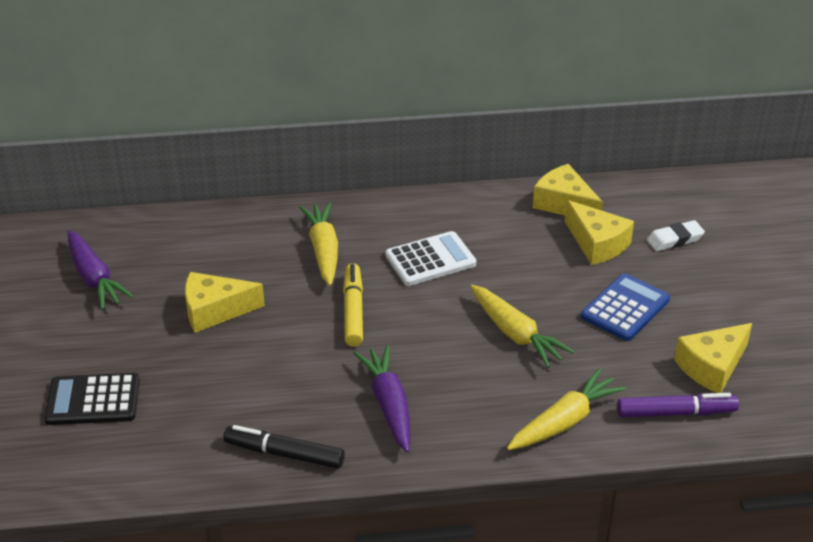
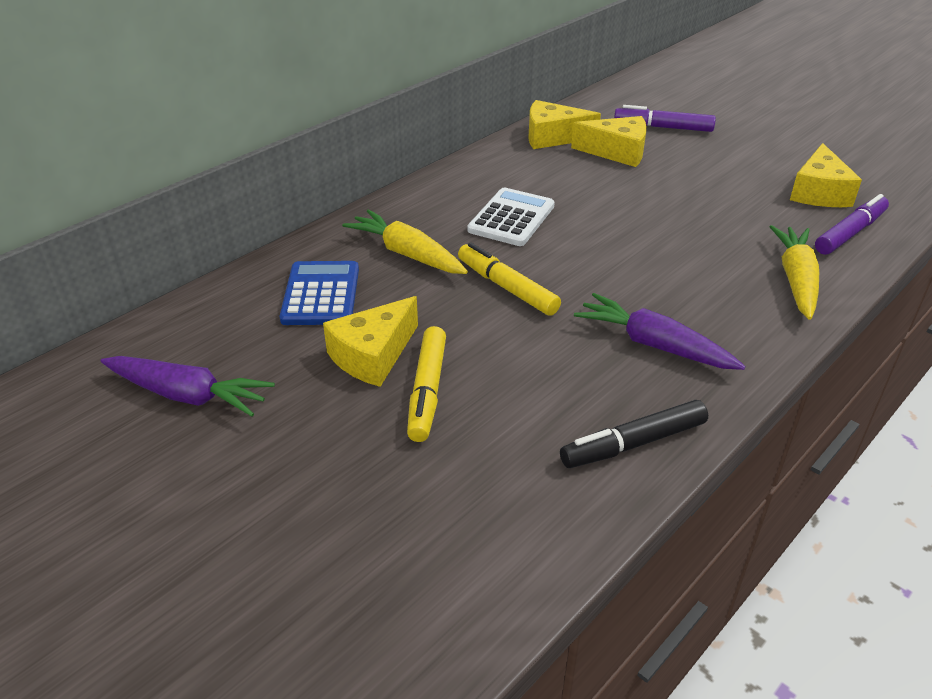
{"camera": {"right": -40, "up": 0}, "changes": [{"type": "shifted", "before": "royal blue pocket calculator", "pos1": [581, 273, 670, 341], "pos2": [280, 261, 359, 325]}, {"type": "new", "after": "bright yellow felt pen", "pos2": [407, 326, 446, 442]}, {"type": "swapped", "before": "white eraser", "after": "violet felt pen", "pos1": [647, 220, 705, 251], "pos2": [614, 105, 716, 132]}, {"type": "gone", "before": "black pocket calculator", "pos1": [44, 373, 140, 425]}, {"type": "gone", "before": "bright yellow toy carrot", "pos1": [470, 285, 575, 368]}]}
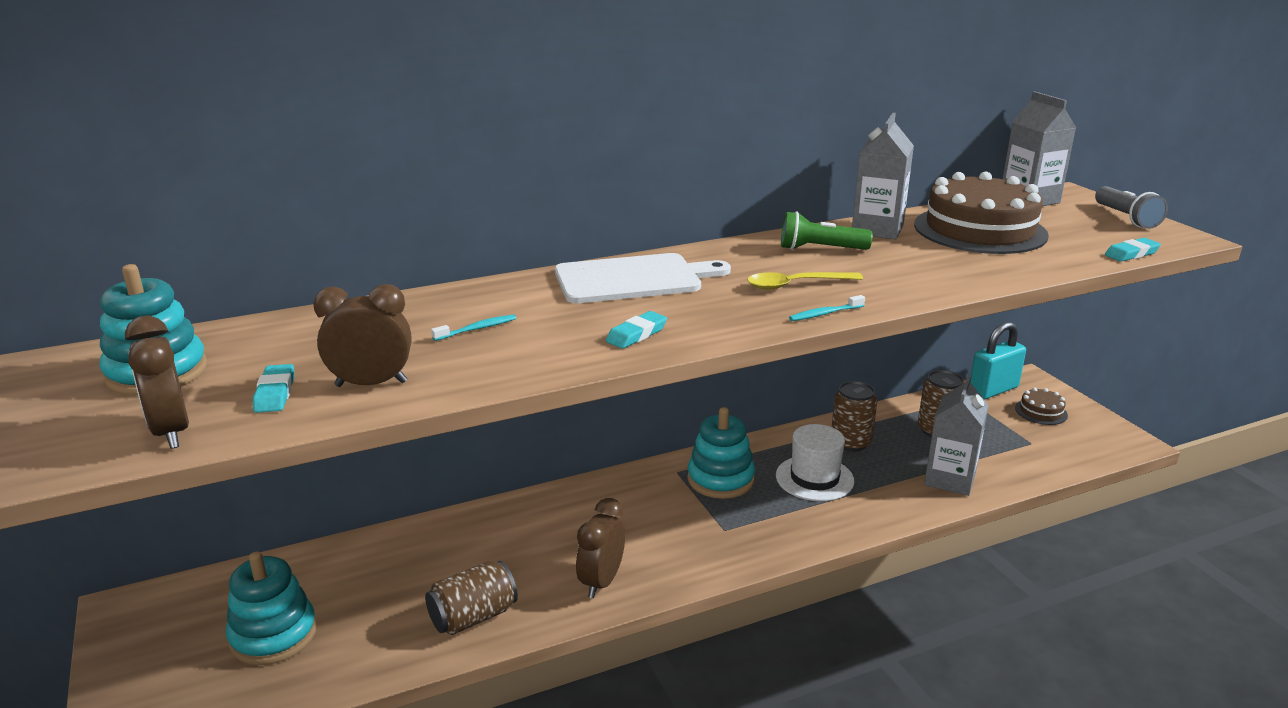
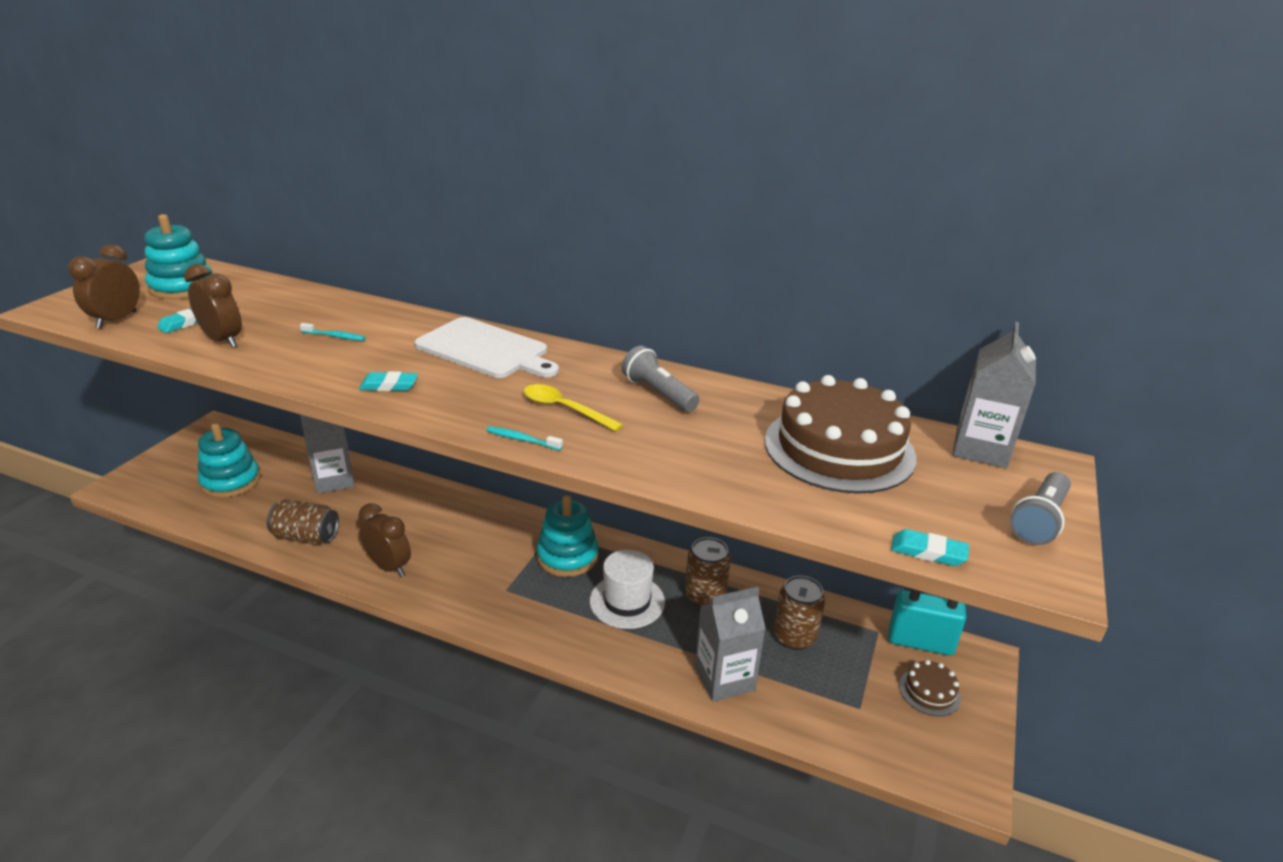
{"camera": {"right": 45, "up": 5}, "changes": [{"type": "shifted", "before": "grey carton", "pos1": [852, 113, 914, 240], "pos2": [300, 415, 355, 494]}, {"type": "rotated", "before": "dark brown alarm clock", "pos1": [576, 498, 625, 598], "pos2": [359, 503, 411, 577], "turn": 60}, {"type": "repainted", "before": "emerald pocket torch", "after": "grey pocket torch", "pos1": [781, 211, 873, 250], "pos2": [622, 346, 699, 412]}]}
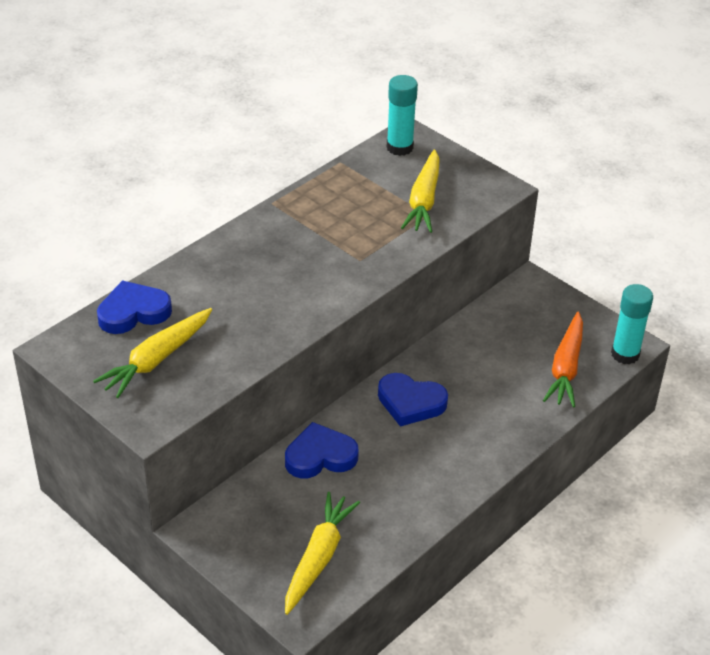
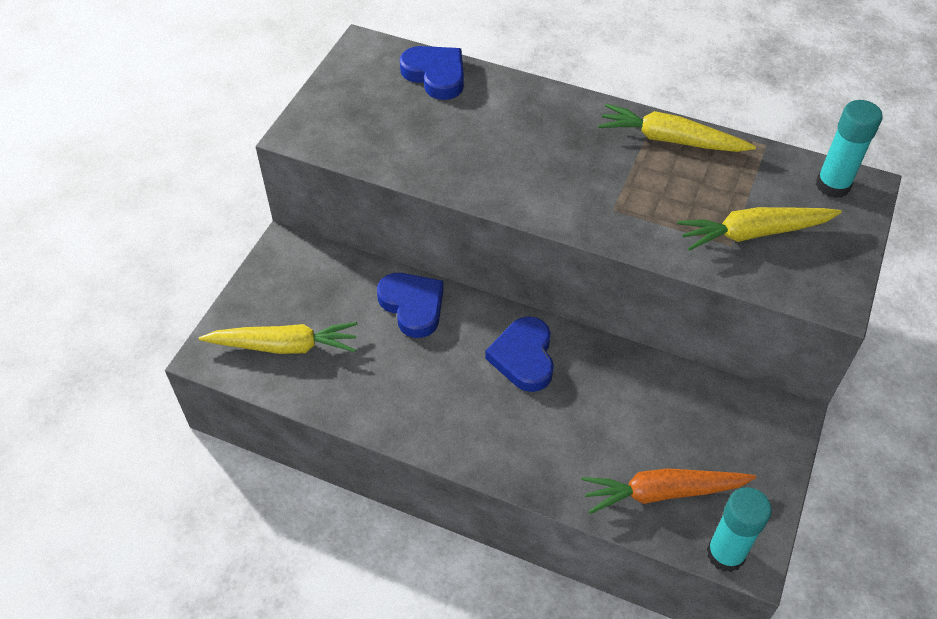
{"camera": {"right": 70, "up": 10}, "changes": [{"type": "shifted", "before": "bright yellow toy carrot", "pos1": [93, 308, 212, 398], "pos2": [598, 104, 756, 152]}]}
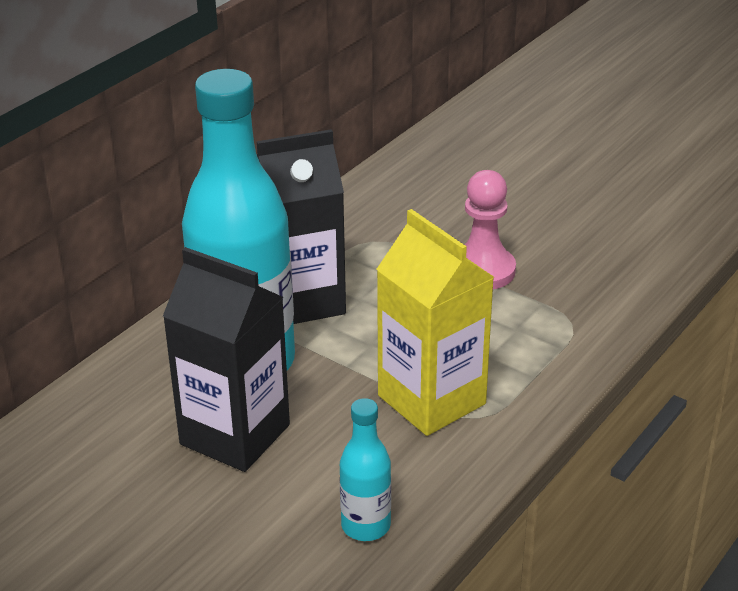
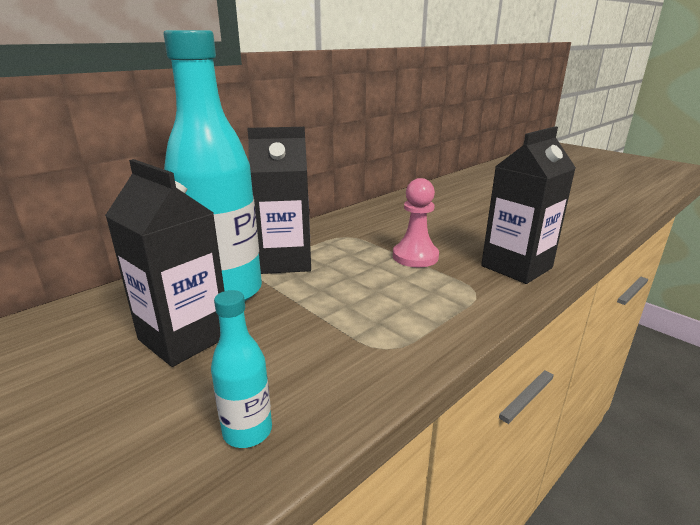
{"camera": {"right": 10, "up": -10}, "changes": [{"type": "new", "after": "black carton", "pos2": [481, 126, 576, 284]}, {"type": "gone", "before": "bright yellow carton", "pos1": [377, 209, 494, 436]}]}
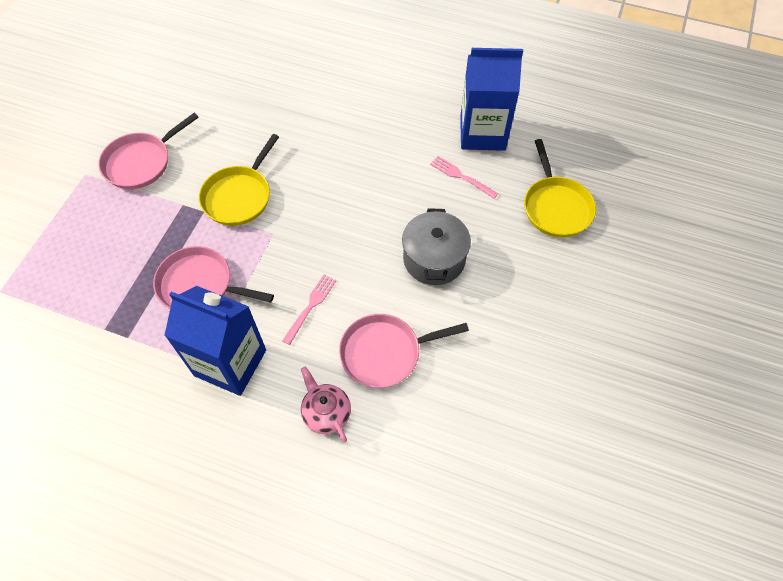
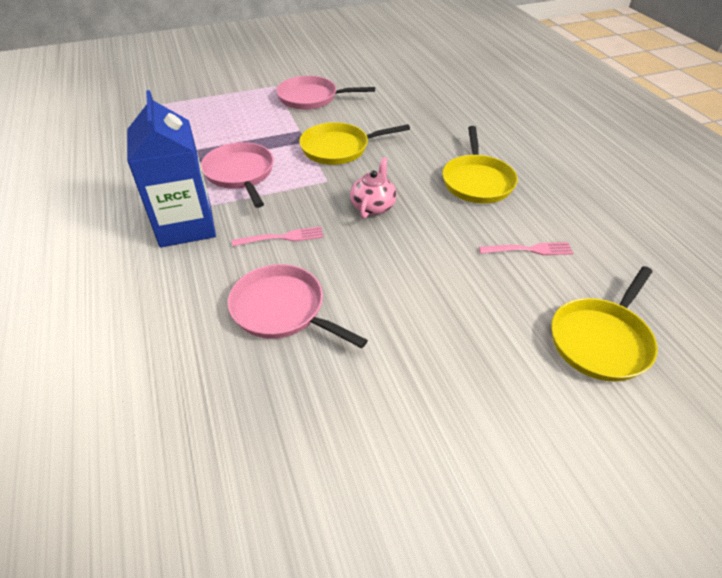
{"camera": {"right": 50, "up": -15}, "changes": [{"type": "shifted", "before": "rose-pink china teapot", "pos1": [301, 367, 351, 442], "pos2": [350, 157, 397, 219]}, {"type": "new", "after": "bright yellow frying pan", "pos2": [442, 126, 518, 203]}, {"type": "rotated", "before": "rose-pink table fork", "pos1": [430, 156, 498, 199], "pos2": [479, 242, 573, 255], "turn": 90}, {"type": "gone", "before": "grey cooking pot", "pos1": [402, 208, 471, 285]}, {"type": "gone", "before": "royal blue carton", "pos1": [460, 48, 523, 151]}]}
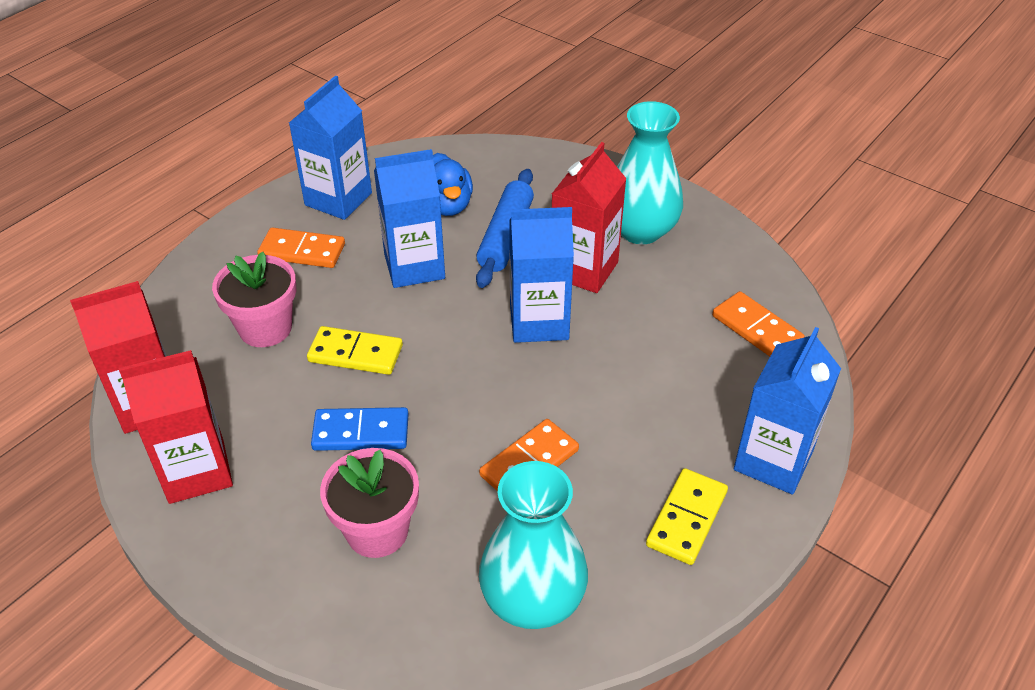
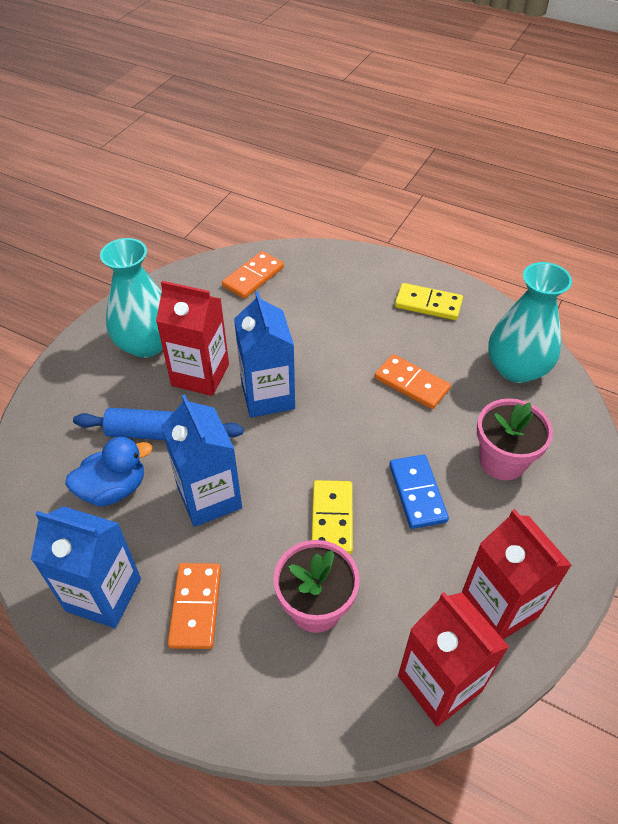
{"camera": {"right": -100, "up": 5}, "changes": [{"type": "gone", "before": "royal blue carton", "pos1": [734, 327, 841, 495]}]}
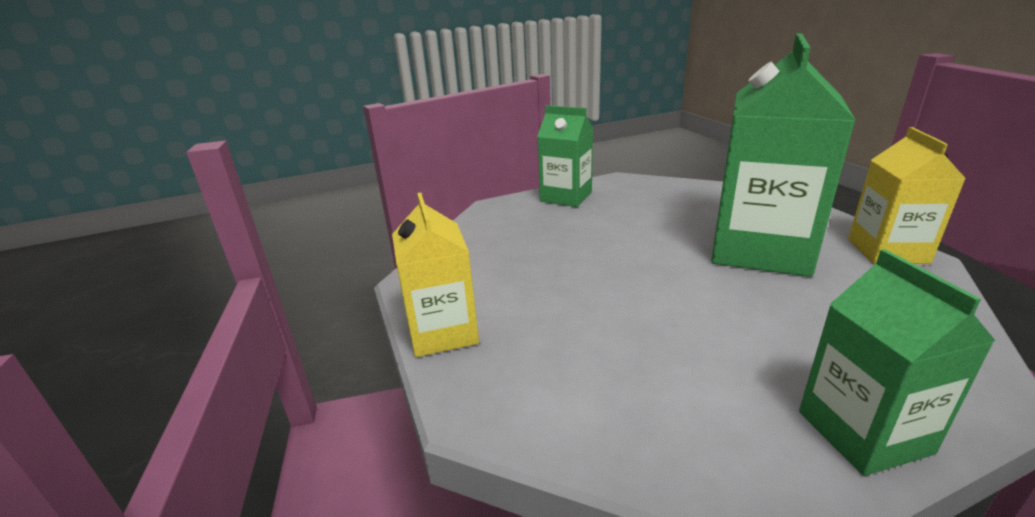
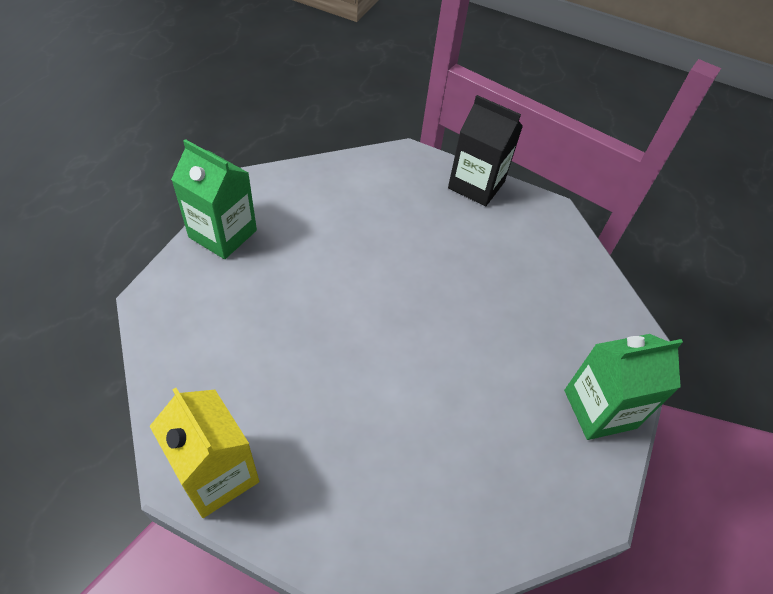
{"camera": {"right": 130, "up": 25}, "changes": [{"type": "repainted", "before": "bright yellow carton", "after": "black carton", "pos1": [392, 192, 479, 357], "pos2": [448, 95, 523, 206]}, {"type": "gone", "before": "emerald carton", "pos1": [711, 33, 855, 277]}]}
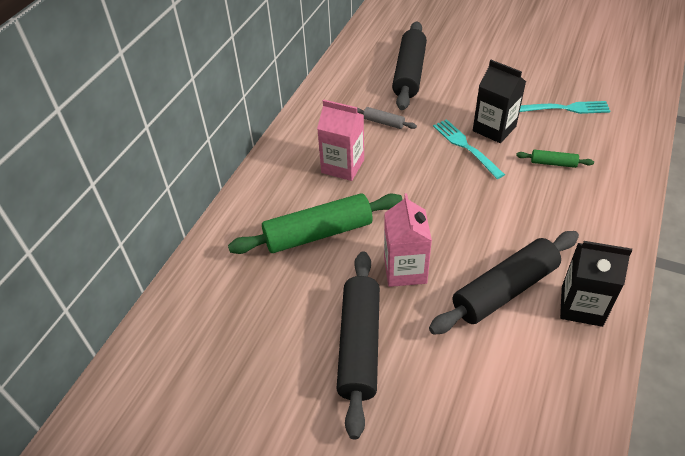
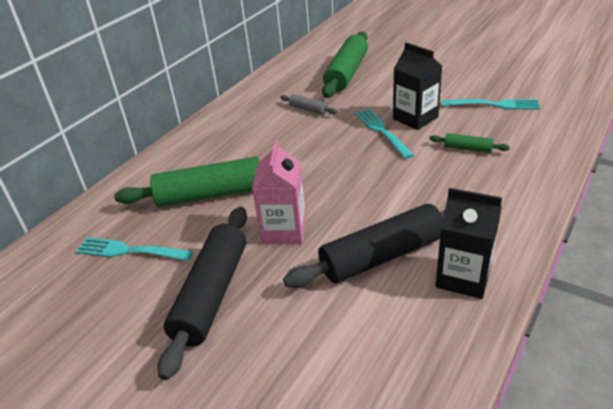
{"camera": {"right": 10, "up": -10}, "changes": [{"type": "new", "after": "aqua table fork", "pos2": [76, 237, 193, 261]}, {"type": "repainted", "before": "black rolling pin", "after": "emerald rolling pin", "pos1": [392, 21, 427, 110], "pos2": [322, 32, 368, 98]}, {"type": "gone", "before": "rose-pink carton", "pos1": [317, 99, 364, 181]}]}
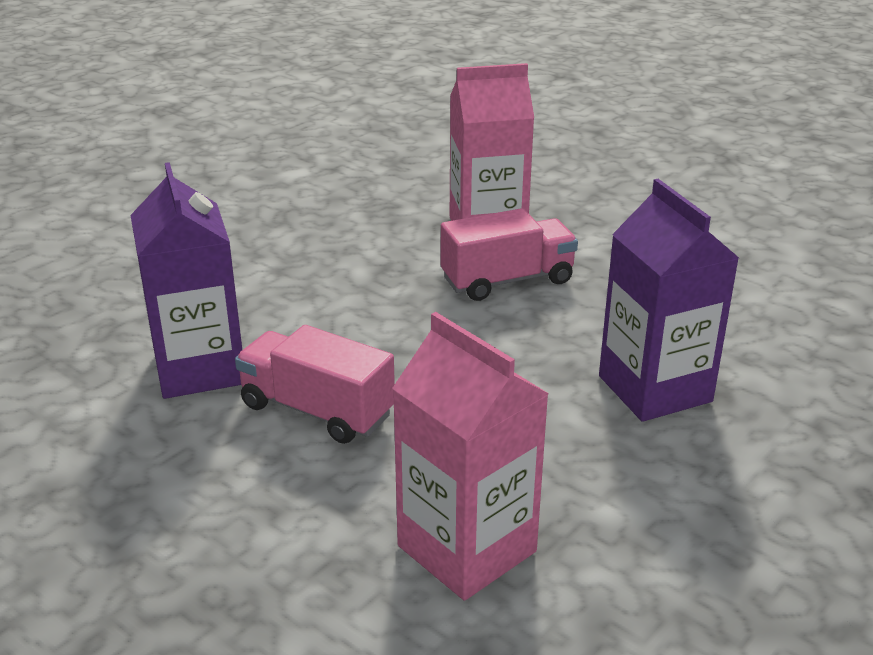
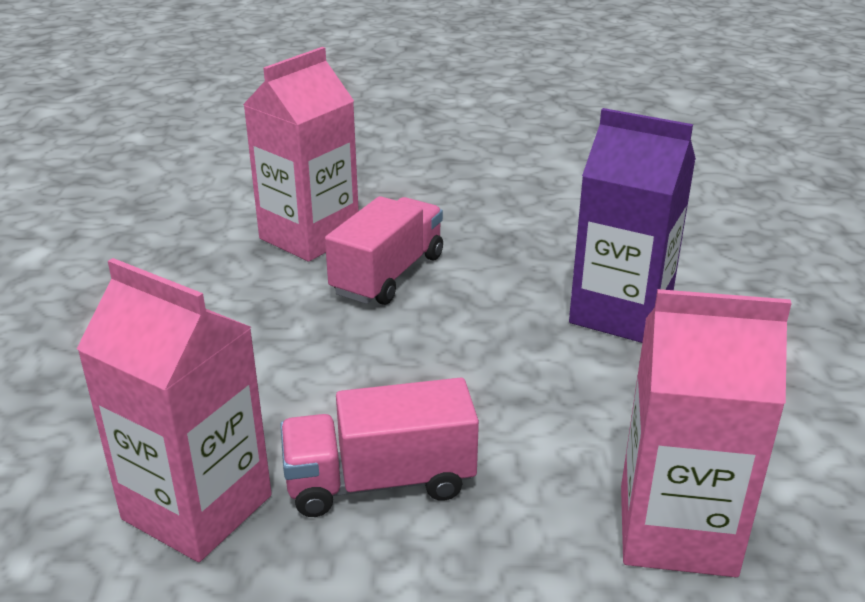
{"camera": {"right": -40, "up": 0}, "changes": [{"type": "repainted", "before": "violet carton", "after": "rose-pink carton", "pos1": [130, 162, 242, 399], "pos2": [77, 258, 272, 562]}]}
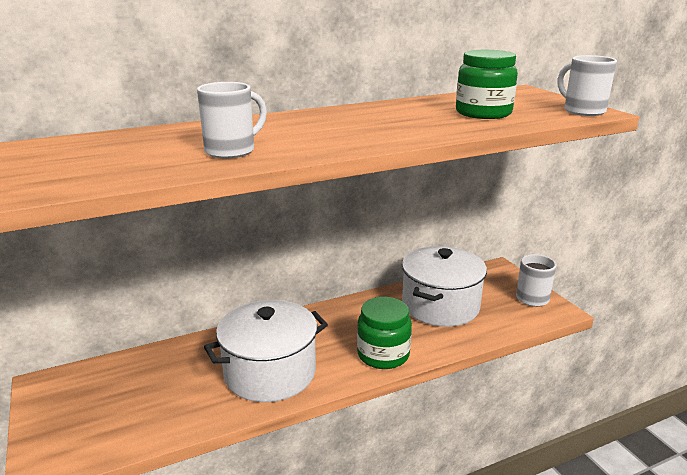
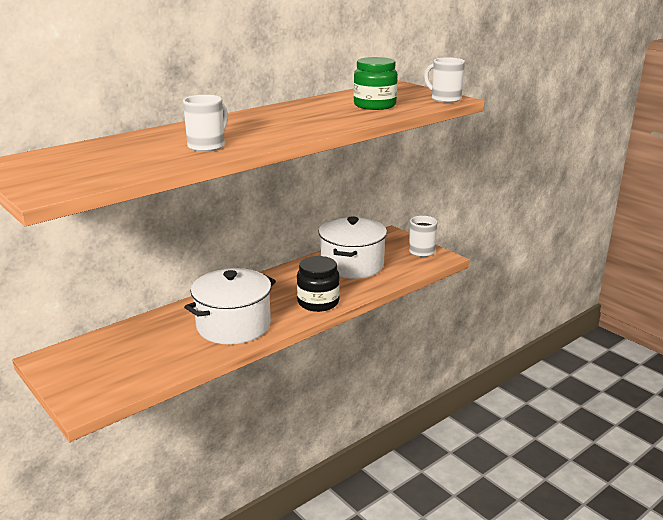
{"camera": {"right": -15, "up": 0}, "changes": [{"type": "repainted", "before": "emerald jar", "after": "black jar", "pos1": [357, 297, 412, 369], "pos2": [297, 256, 340, 312]}]}
